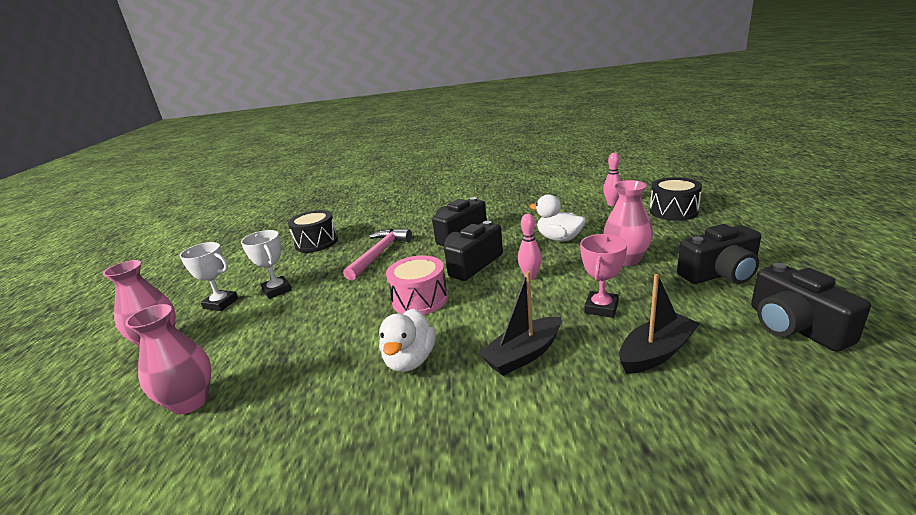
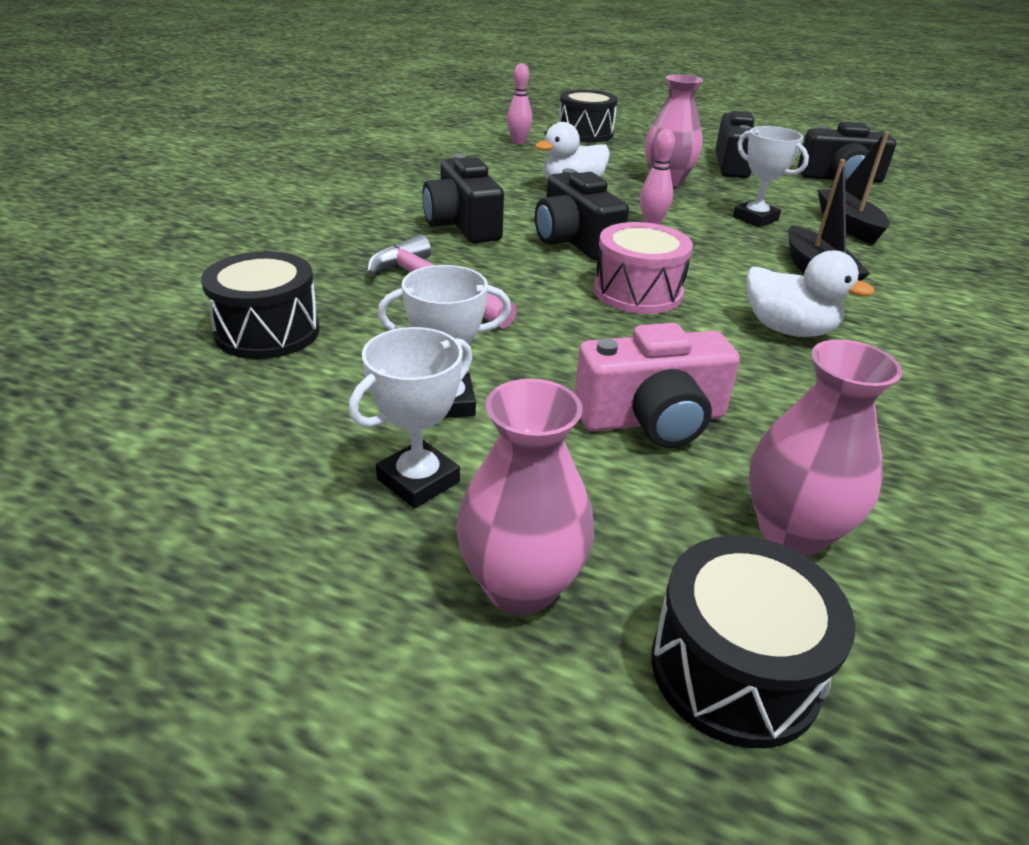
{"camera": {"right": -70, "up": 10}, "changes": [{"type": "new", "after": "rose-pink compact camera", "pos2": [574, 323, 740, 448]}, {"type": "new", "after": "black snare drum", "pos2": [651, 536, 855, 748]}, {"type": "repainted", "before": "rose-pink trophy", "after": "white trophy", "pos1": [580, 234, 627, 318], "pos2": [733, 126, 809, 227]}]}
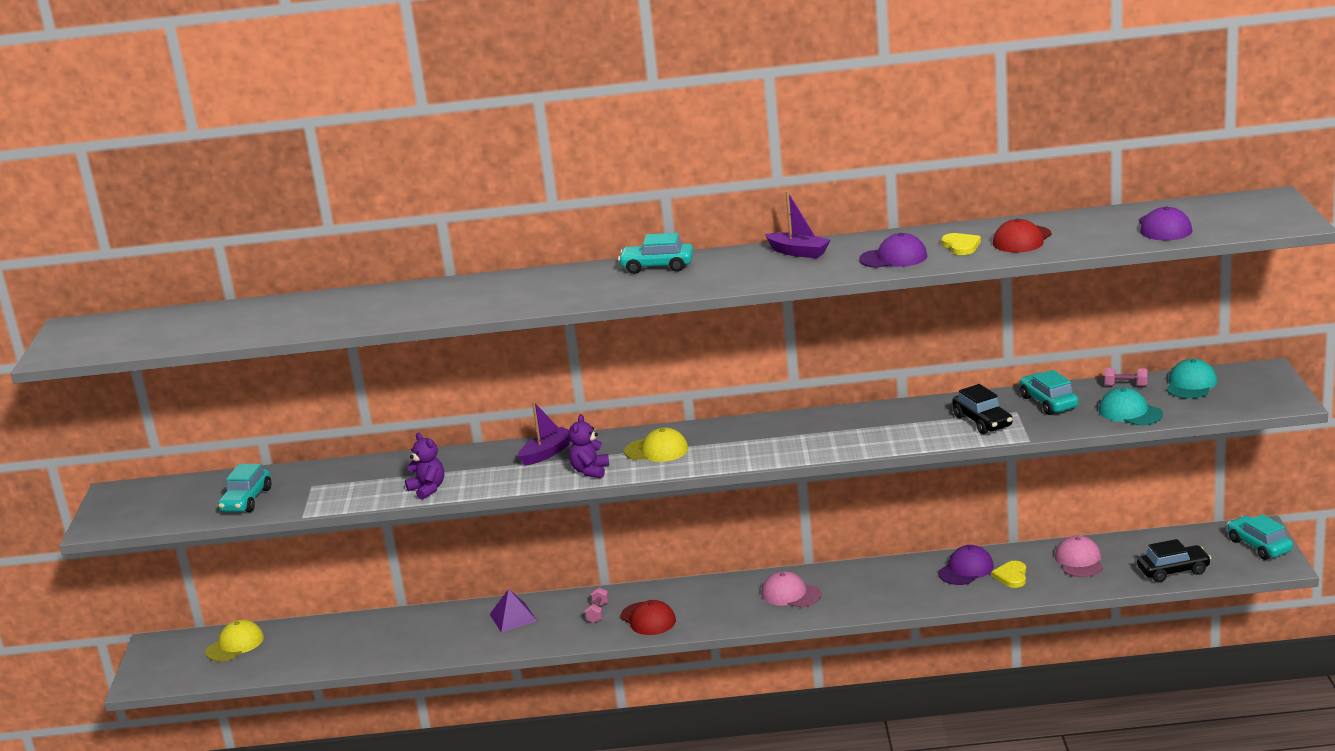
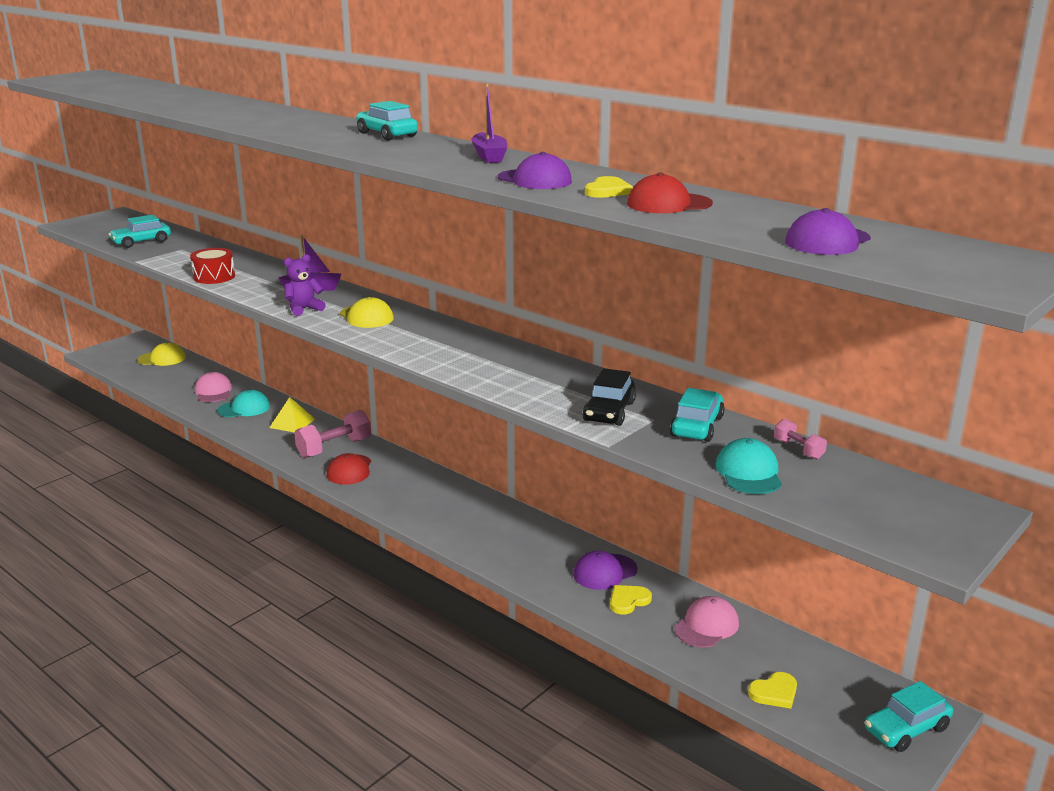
{"camera": {"right": 40, "up": 0}, "changes": [{"type": "swapped", "before": "violet teddy", "after": "red snare drum", "pos1": [405, 433, 444, 500], "pos2": [190, 248, 235, 284]}, {"type": "shifted", "before": "rose-pink peaked cap", "pos1": [761, 571, 821, 608], "pos2": [195, 372, 232, 402]}, {"type": "shifted", "before": "aqua peaked cap", "pos1": [1166, 359, 1217, 399], "pos2": [218, 390, 270, 418]}, {"type": "repainted", "before": "violet solid pyramid", "after": "bright yellow solid pyramid", "pos1": [490, 589, 537, 632], "pos2": [269, 397, 315, 432]}, {"type": "scaled", "before": "rose-pink hand weight", "pos1": [585, 587, 609, 623], "pos2": [294, 410, 371, 458], "scale": 2.0}, {"type": "rotated", "before": "violet peaked cap", "pos1": [938, 545, 994, 585], "pos2": [573, 551, 637, 590], "turn": 150}, {"type": "swapped", "before": "black automobile", "after": "bright yellow heart", "pos1": [1137, 539, 1211, 582], "pos2": [748, 672, 797, 709]}, {"type": "rotated", "before": "aqua automobile", "pos1": [1227, 514, 1293, 560], "pos2": [865, 681, 953, 752], "turn": -135}]}
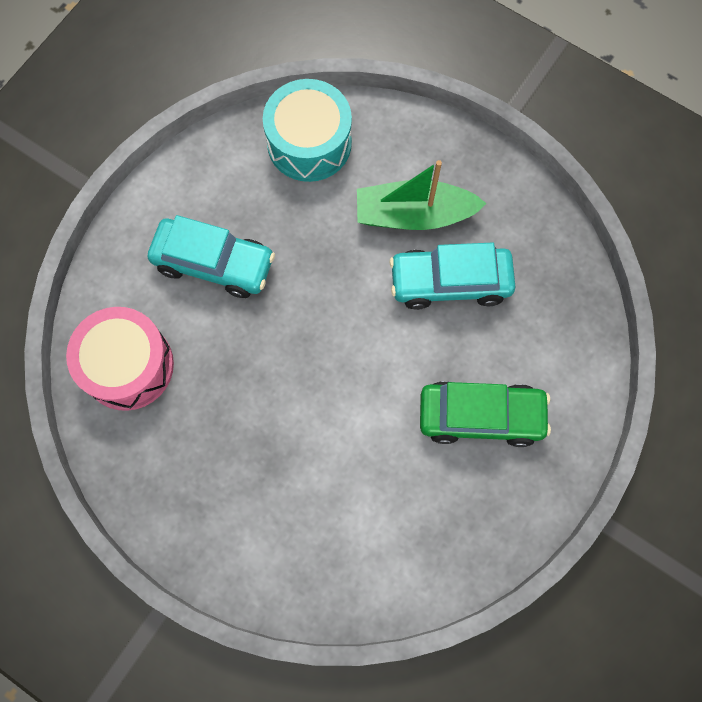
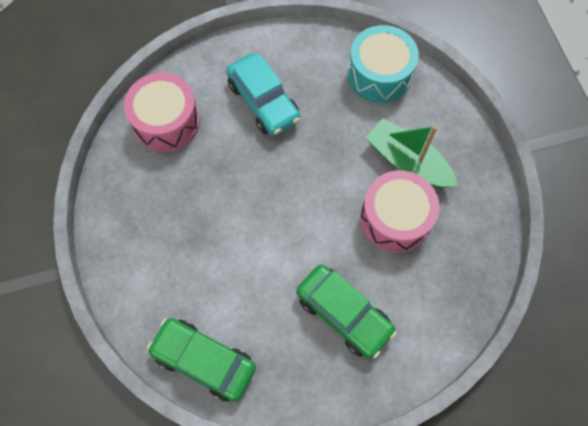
{"camera": {"right": 40, "up": -5}, "changes": [{"type": "new", "after": "emerald automobile", "pos2": [147, 318, 256, 402]}, {"type": "swapped", "before": "aqua automobile", "after": "rose-pink snare drum", "pos1": [389, 243, 515, 310], "pos2": [360, 170, 439, 253]}]}
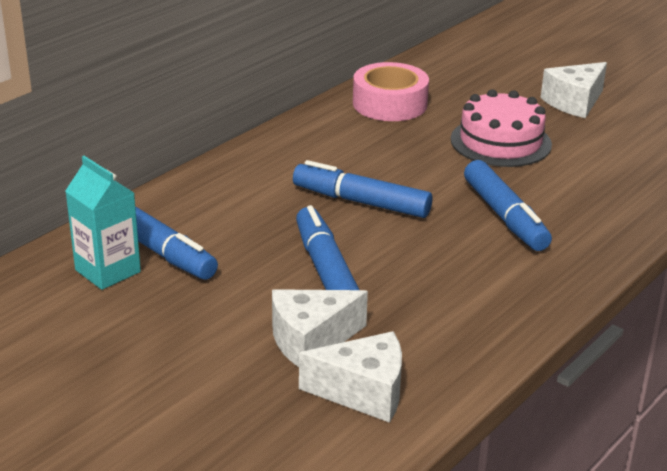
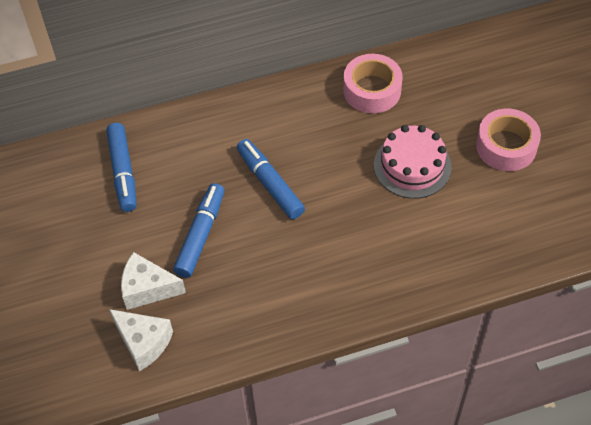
{"camera": {"right": 35, "up": 25}, "changes": [{"type": "swapped", "before": "white cheese wedge", "after": "rose-pink roll of tape", "pos1": [541, 62, 607, 118], "pos2": [476, 109, 541, 171]}, {"type": "gone", "before": "aqua carton", "pos1": [65, 156, 141, 290]}, {"type": "gone", "before": "royal blue felt pen", "pos1": [464, 160, 552, 251]}]}
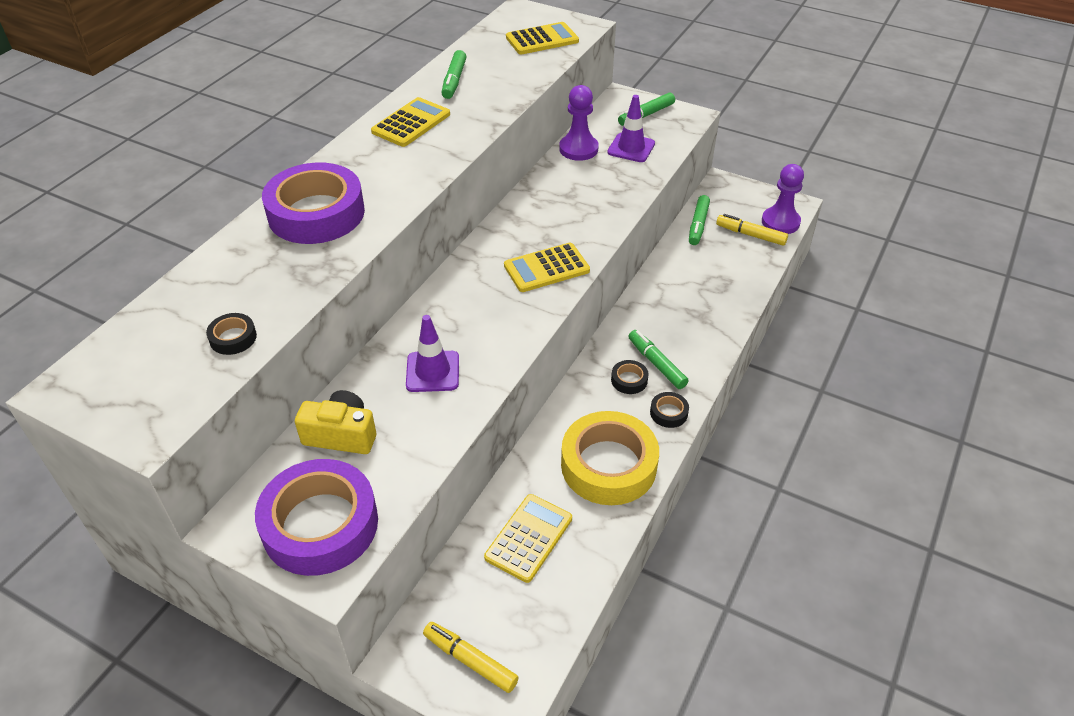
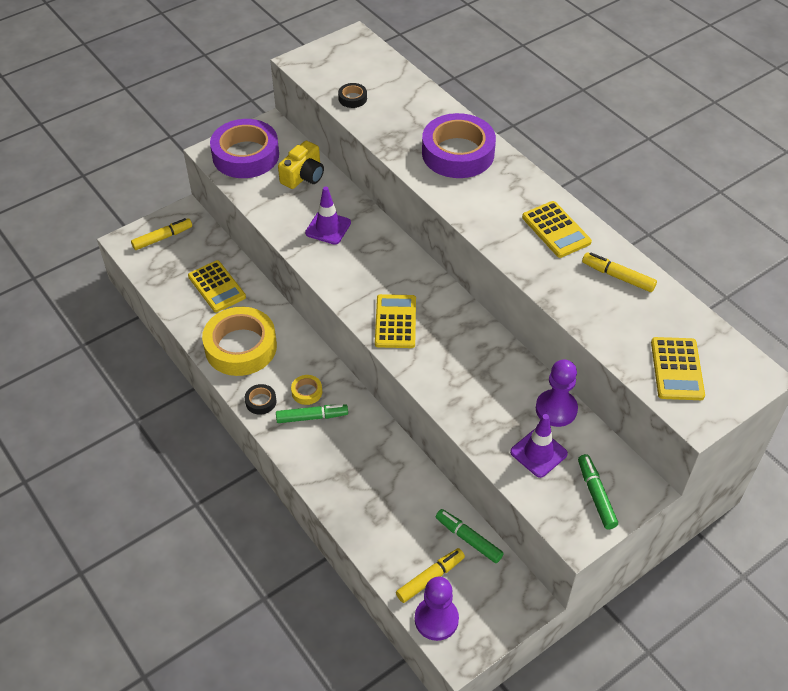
{"camera": {"right": 115, "up": 5}, "changes": [{"type": "repainted", "before": "black roll of tape", "after": "bright yellow roll of tape", "pos1": [611, 360, 649, 394], "pos2": [291, 375, 322, 405]}, {"type": "repainted", "before": "emerald felt pen", "after": "bright yellow felt pen", "pos1": [442, 50, 467, 99], "pos2": [582, 252, 657, 292]}]}
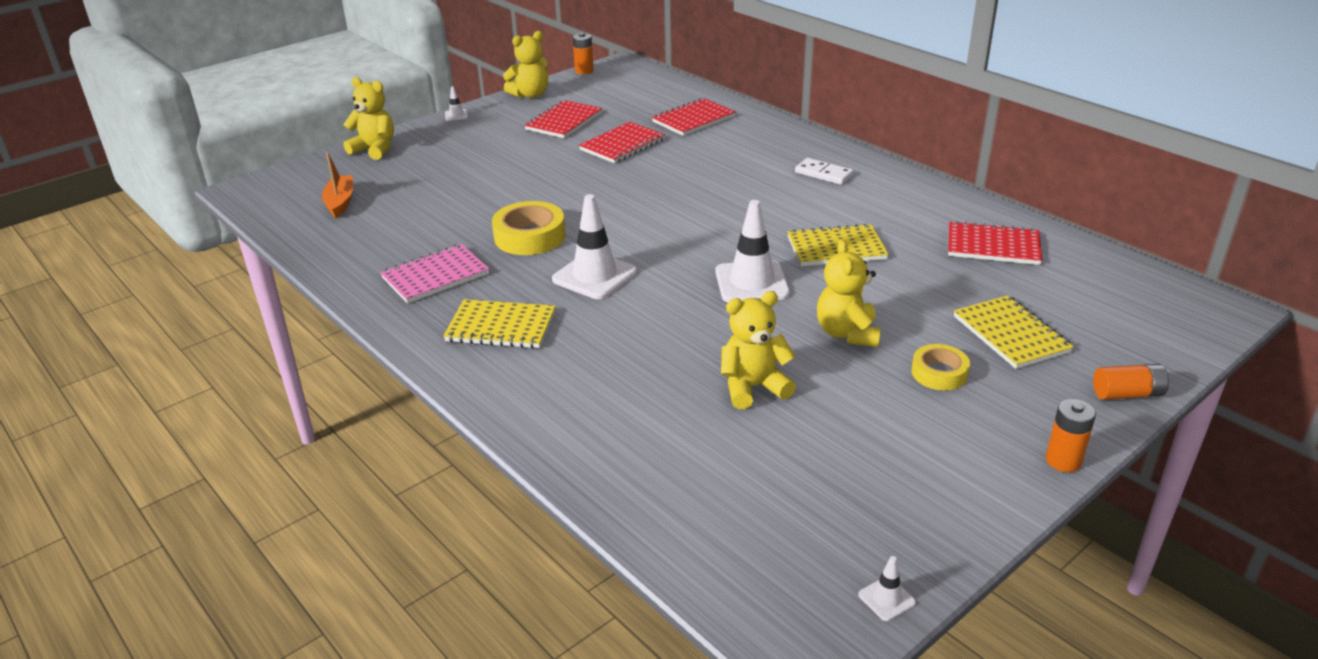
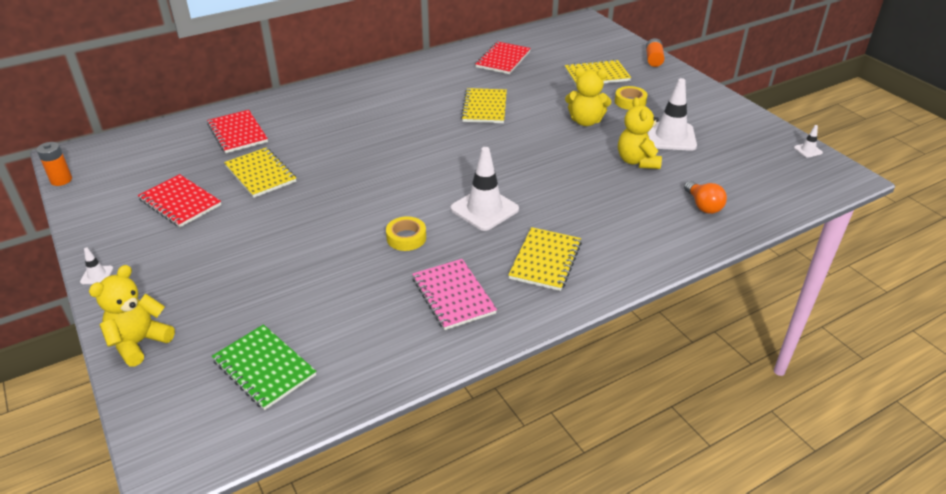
{"camera": {"right": -80, "up": 5}, "changes": [{"type": "swapped", "before": "orange-coloured toy boat", "after": "emerald notepad", "pos1": [322, 153, 353, 218], "pos2": [212, 324, 316, 410]}, {"type": "repainted", "before": "red notepad", "after": "bright yellow notepad", "pos1": [579, 122, 665, 163], "pos2": [224, 148, 296, 198]}, {"type": "scaled", "before": "bright yellow roll of tape", "pos1": [492, 201, 565, 255], "pos2": [386, 216, 426, 251], "scale": 0.62}, {"type": "shifted", "before": "white road cone", "pos1": [715, 200, 790, 302], "pos2": [647, 78, 697, 151]}, {"type": "new", "after": "orange-coloured bulb", "pos2": [684, 181, 727, 214]}, {"type": "gone", "before": "bright yellow teddy", "pos1": [503, 31, 548, 98]}, {"type": "gone", "before": "white domino tile", "pos1": [795, 158, 854, 185]}, {"type": "gone", "before": "orange-coloured AA battery", "pos1": [1046, 399, 1096, 472]}]}
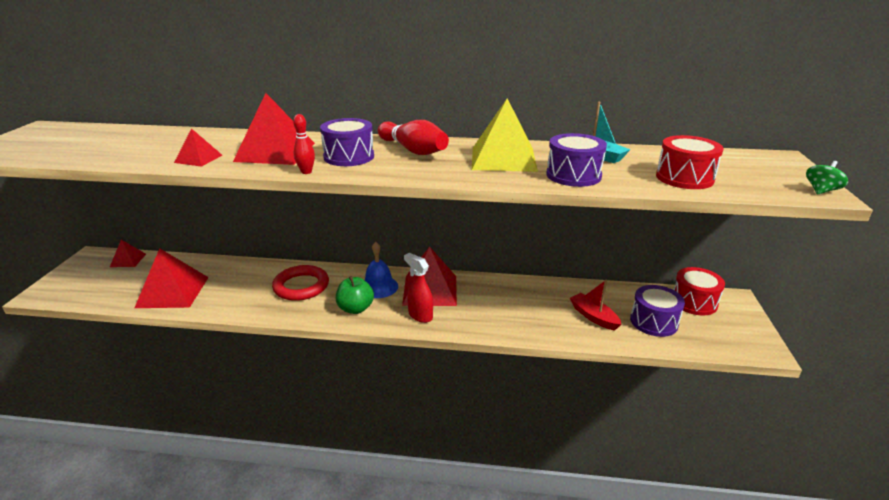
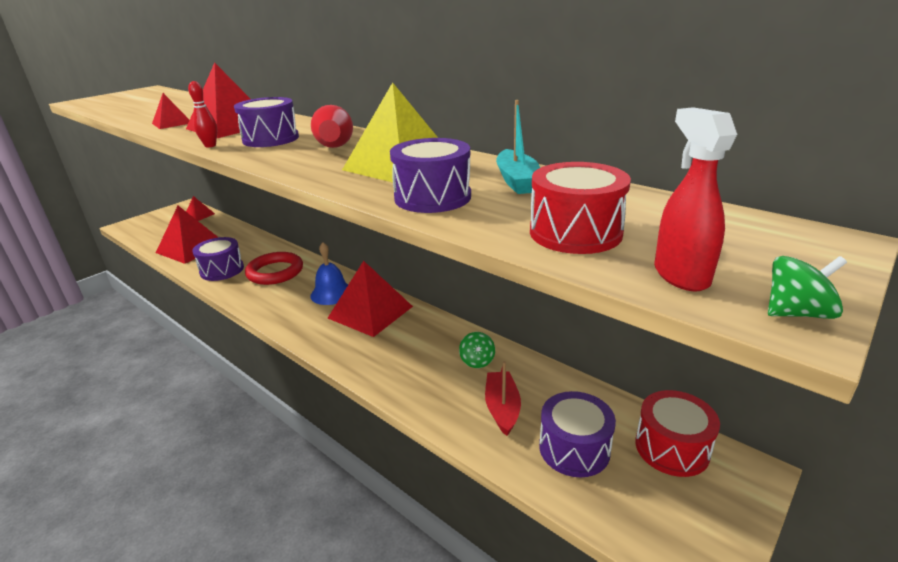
{"camera": {"right": 35, "up": 0}, "changes": [{"type": "new", "after": "violet snare drum", "pos2": [192, 237, 244, 281]}, {"type": "new", "after": "emerald spinning top", "pos2": [459, 332, 495, 368]}, {"type": "shifted", "before": "red sprayer", "pos1": [404, 253, 433, 323], "pos2": [654, 107, 737, 292]}, {"type": "gone", "before": "emerald apple", "pos1": [336, 276, 374, 314]}]}
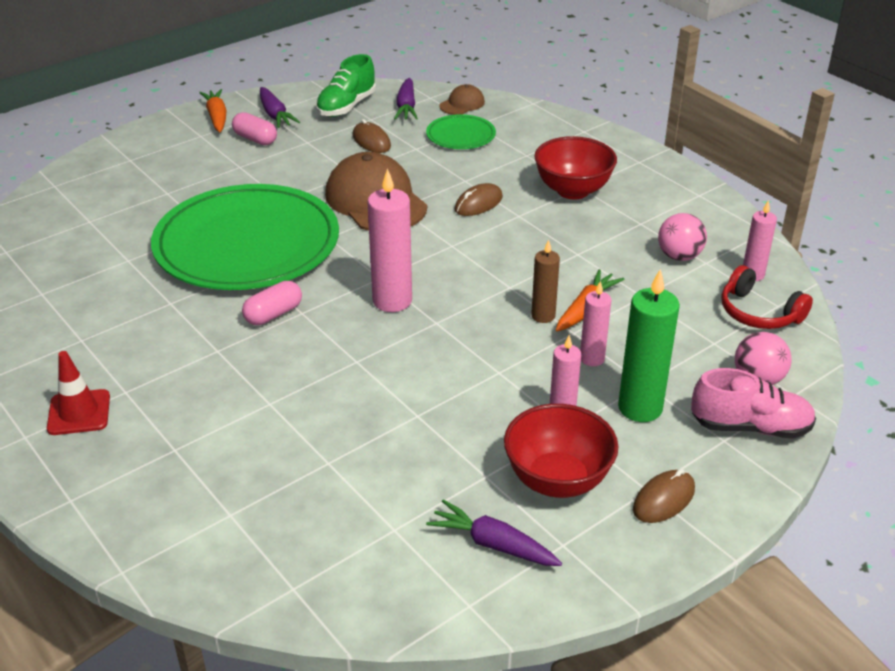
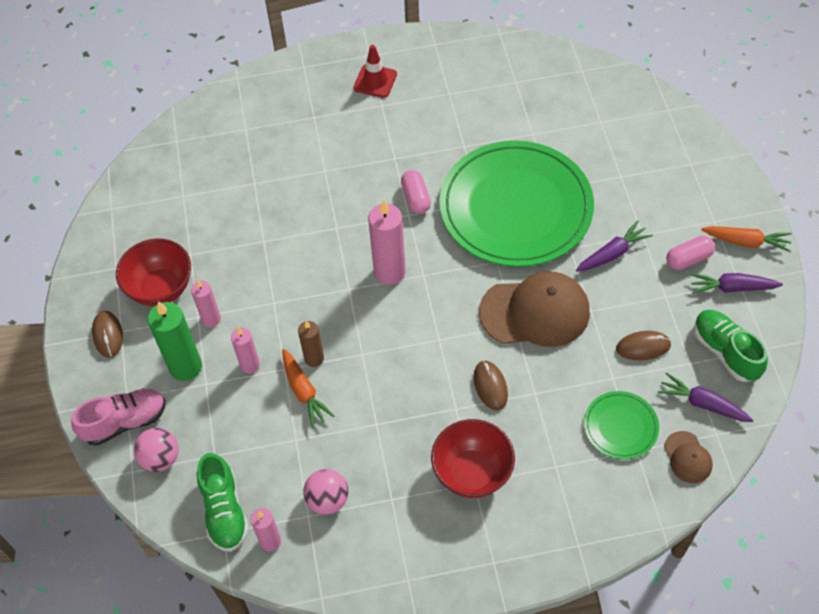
{"camera": {"right": 120, "up": 20}, "changes": [{"type": "rotated", "before": "rose-pink sneaker", "pos1": [691, 368, 816, 439], "pos2": [71, 388, 166, 446], "turn": -150}, {"type": "swapped", "before": "red over-ear headphones", "after": "emerald sneaker", "pos1": [721, 265, 813, 329], "pos2": [197, 453, 249, 552]}, {"type": "shifted", "before": "violet toy carrot", "pos1": [426, 499, 562, 566], "pos2": [576, 221, 653, 272]}]}
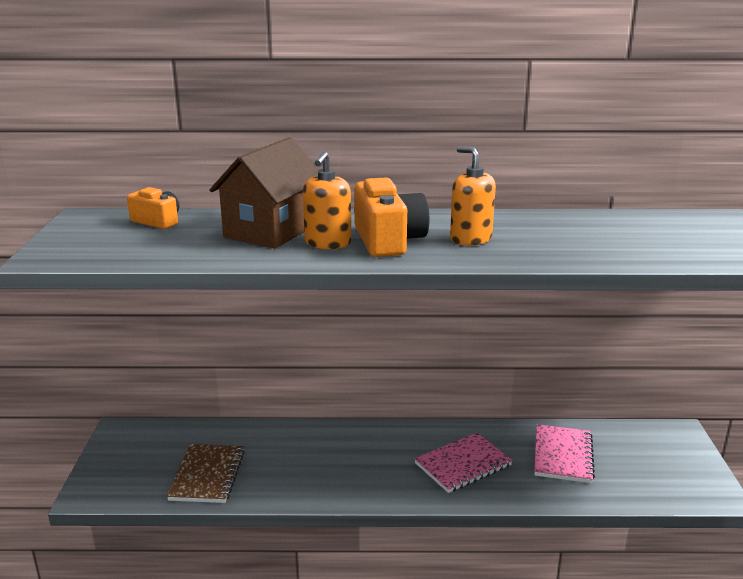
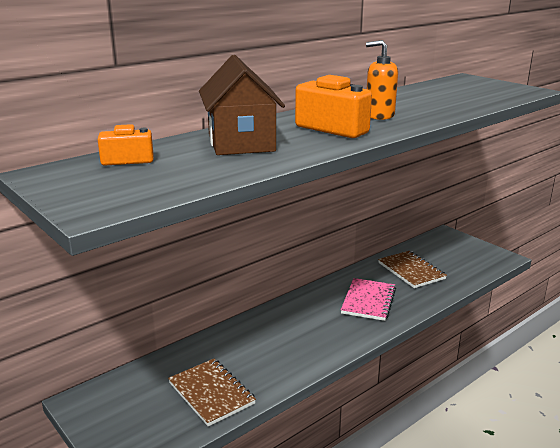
{"camera": {"right": -40, "up": 0}, "changes": [{"type": "repainted", "before": "rose-pink notepad", "after": "dark brown notepad", "pos1": [534, 424, 595, 483], "pos2": [378, 251, 447, 288]}, {"type": "gone", "before": "orange-coloured pump bottle", "pos1": [303, 151, 351, 249]}]}
